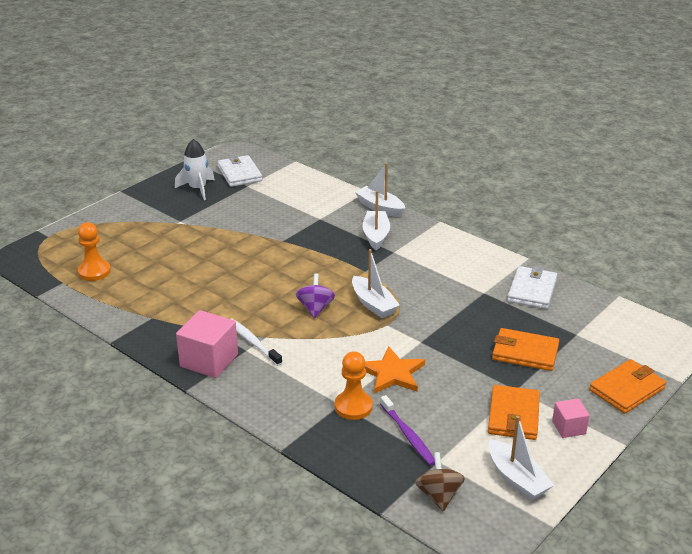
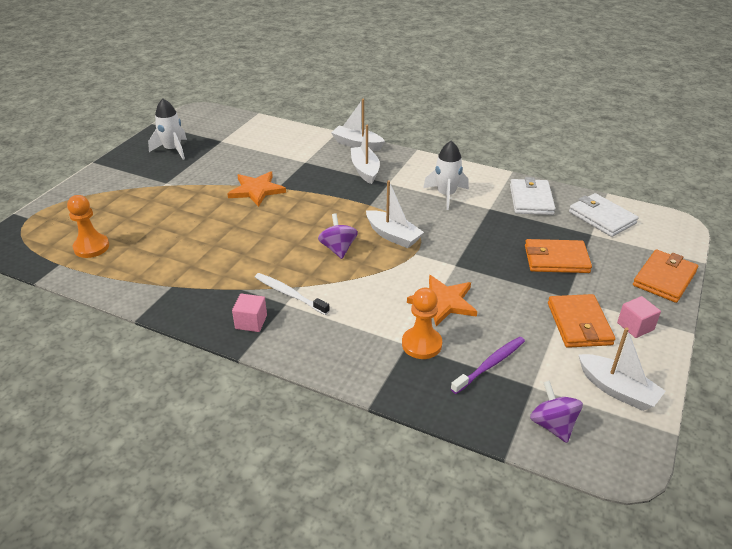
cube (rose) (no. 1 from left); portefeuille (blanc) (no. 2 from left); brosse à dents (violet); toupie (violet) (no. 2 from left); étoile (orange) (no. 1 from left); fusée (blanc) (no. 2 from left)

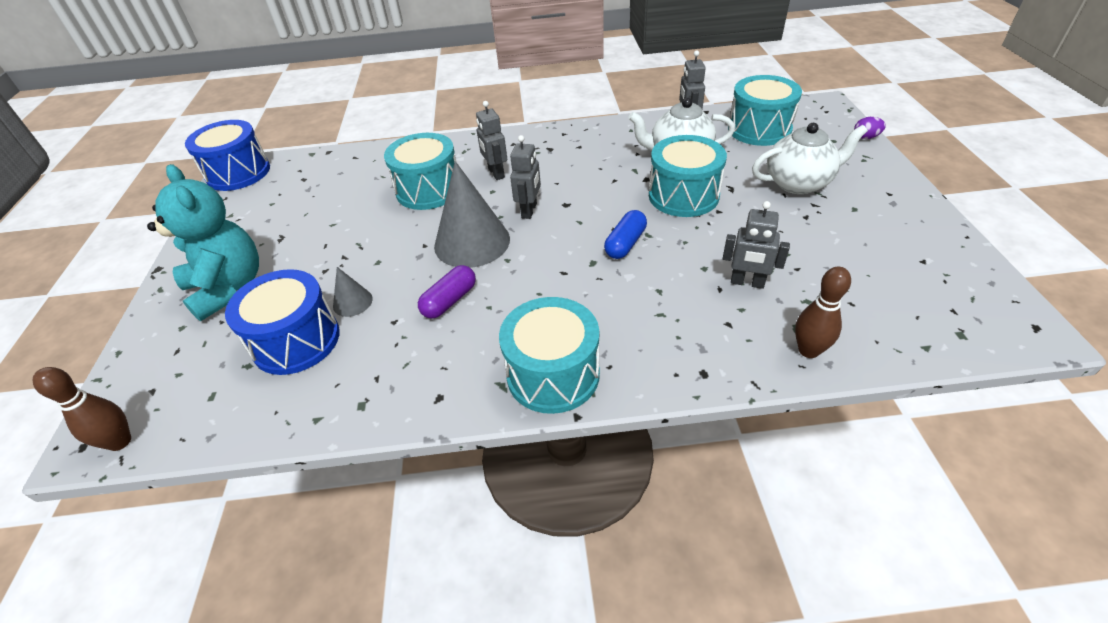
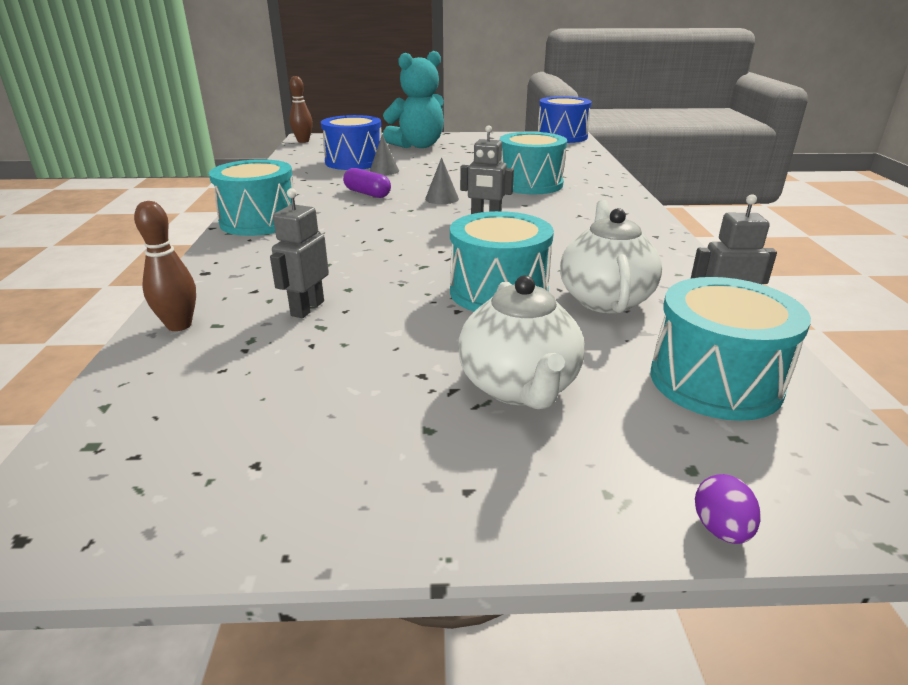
cône (gris) (no. 2 from left); robot (gris) (no. 1 from left in the first image); gélule (bleu)

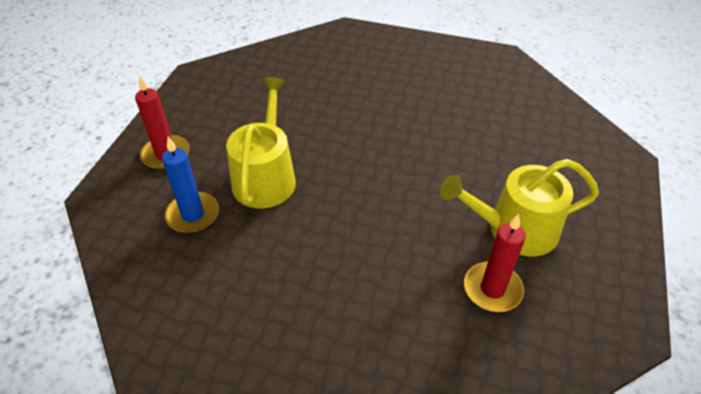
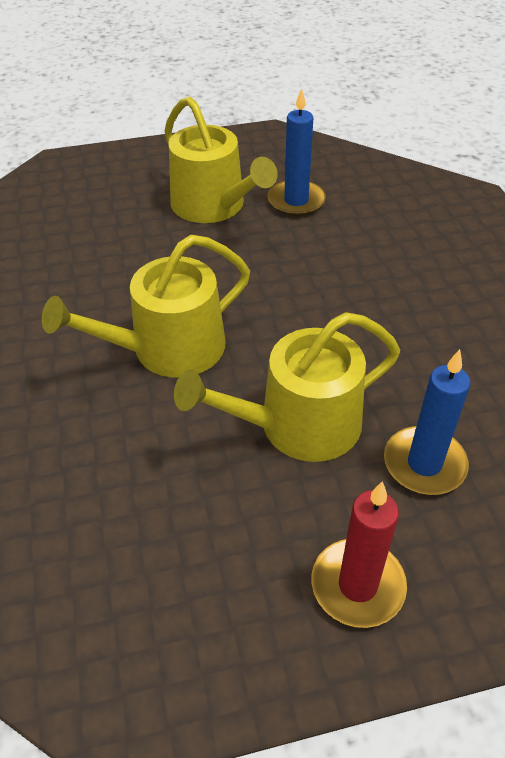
bougie (bleu) (no. 1 from left); arrosoir (jaune) (no. 1 from left)

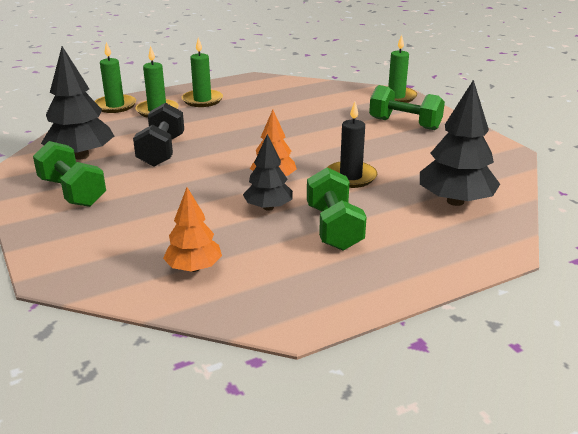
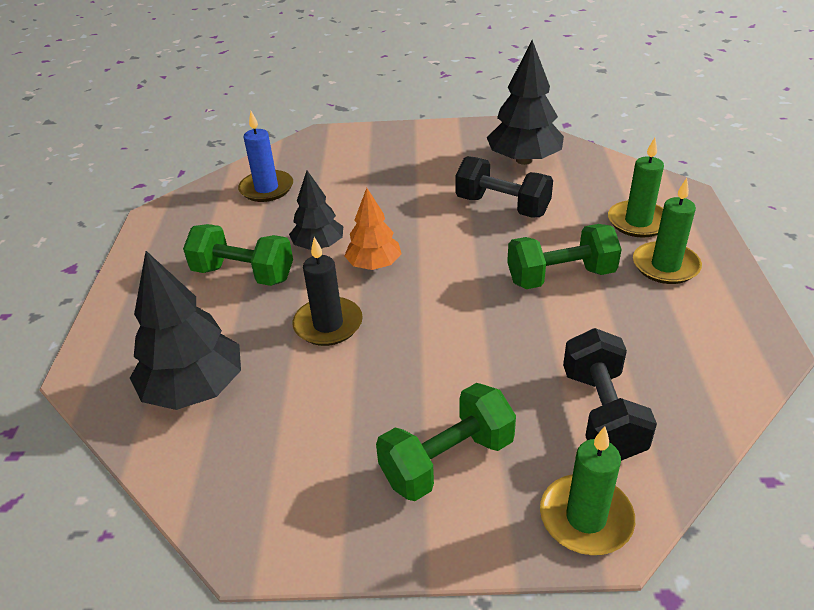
haltère (vert) (no. 3 from left); bougie (vert) (no. 1 from left in the first image); bougie (bleu); haltère (noir) (no. 2 from left)

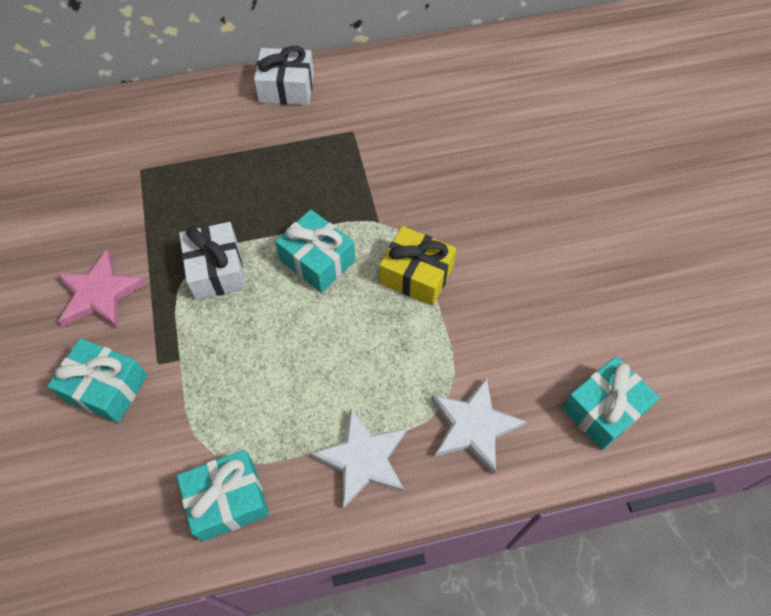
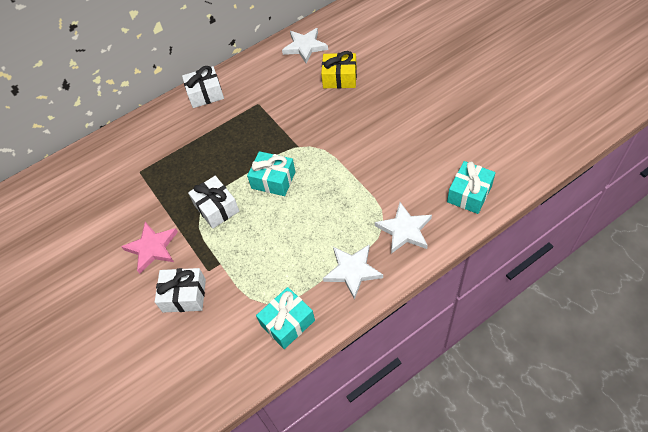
cadeau (blanc) (no. 1 from left); cadeau (jaune); étoile (blanc) (no. 1 from left)

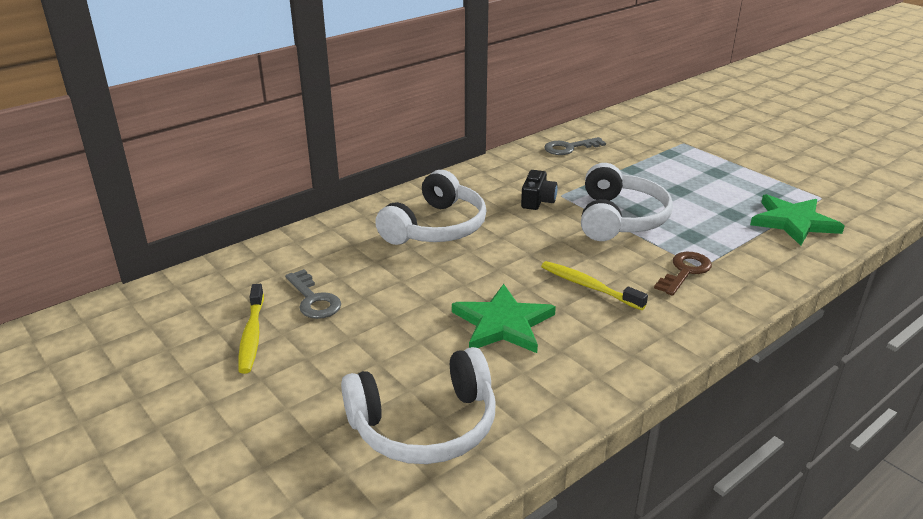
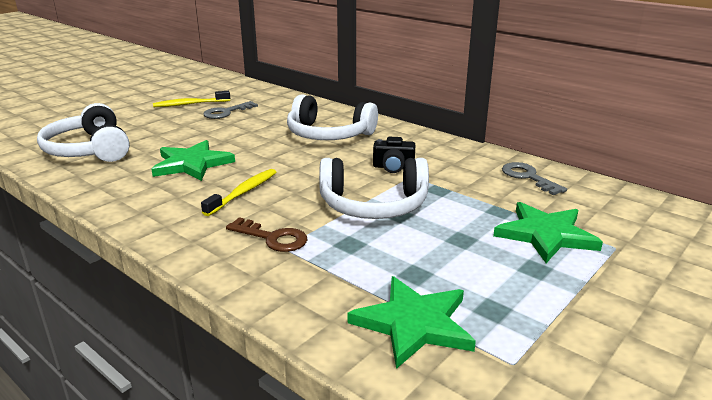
étoile (vert) (no. 3 from left)

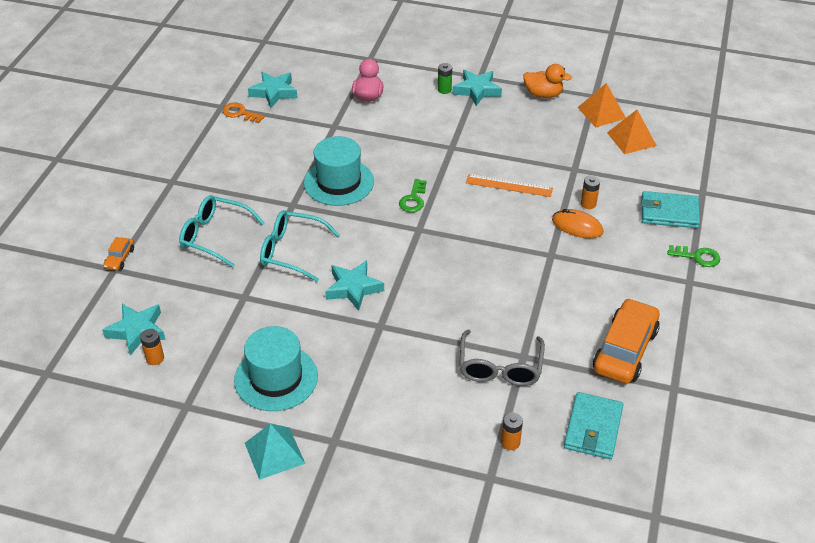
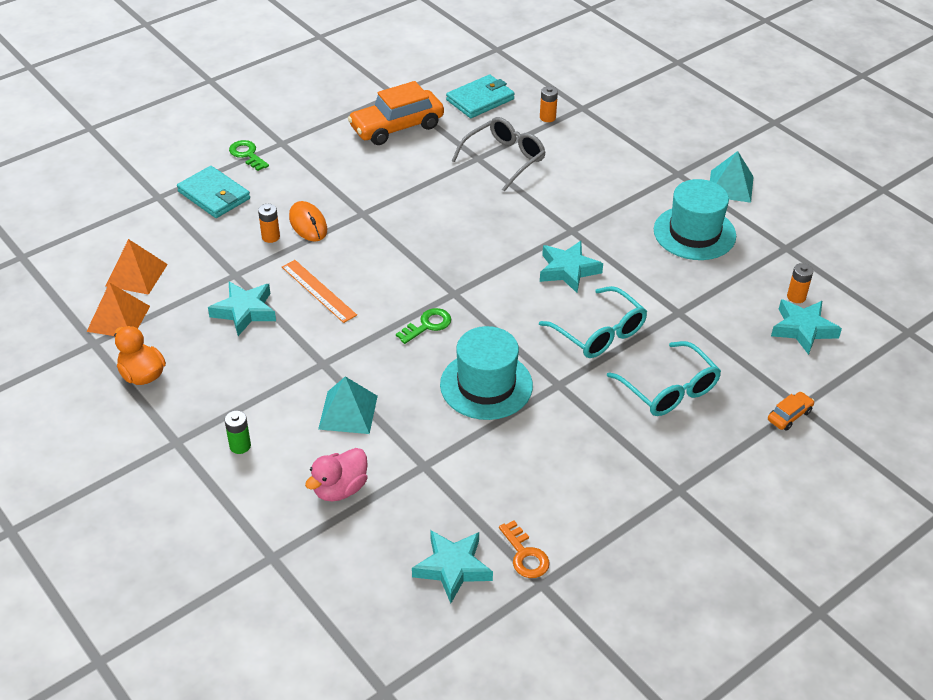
étoile (turquoise) (no. 1 from left); pyramide (turquoise) (no. 1 from left)

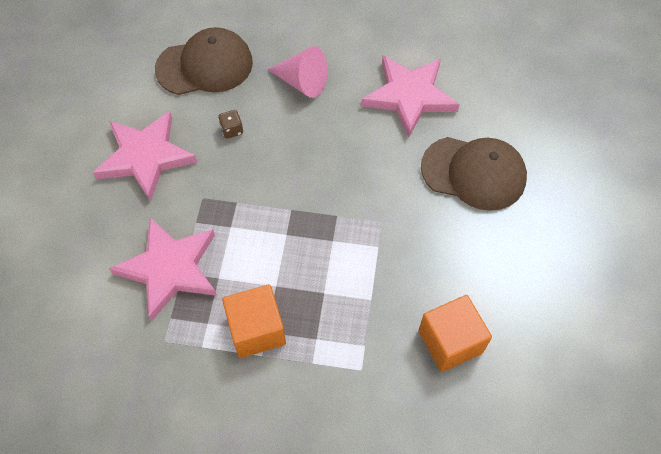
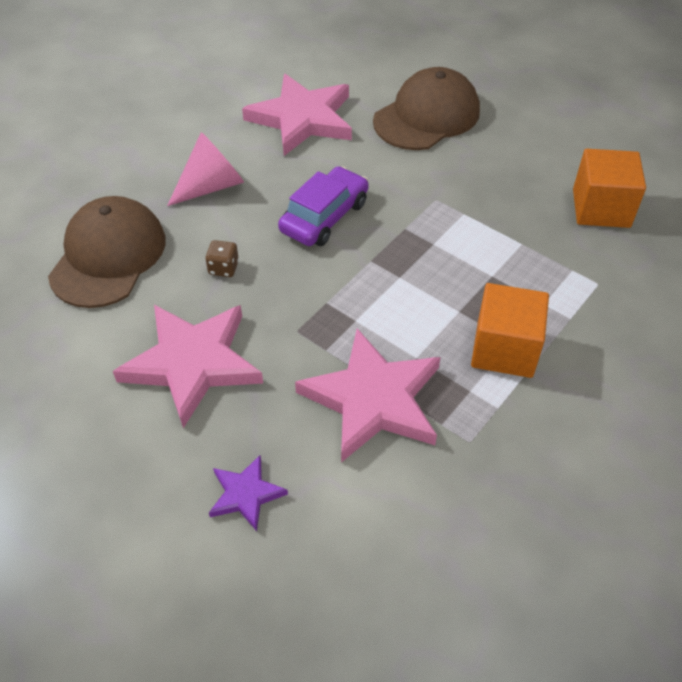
étoile (violet); voiture (violet)

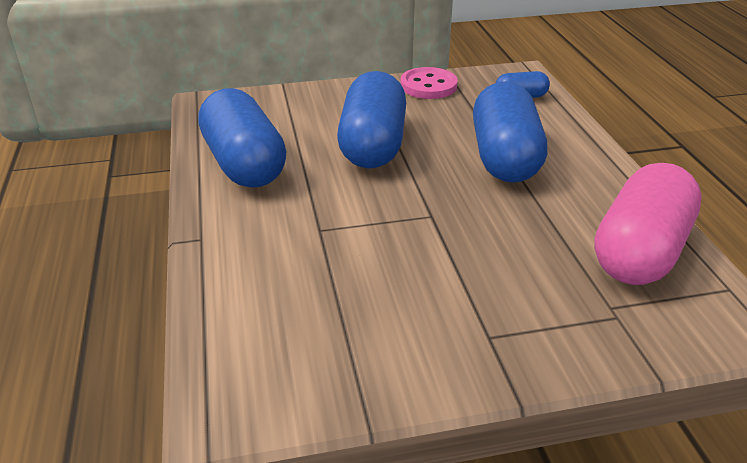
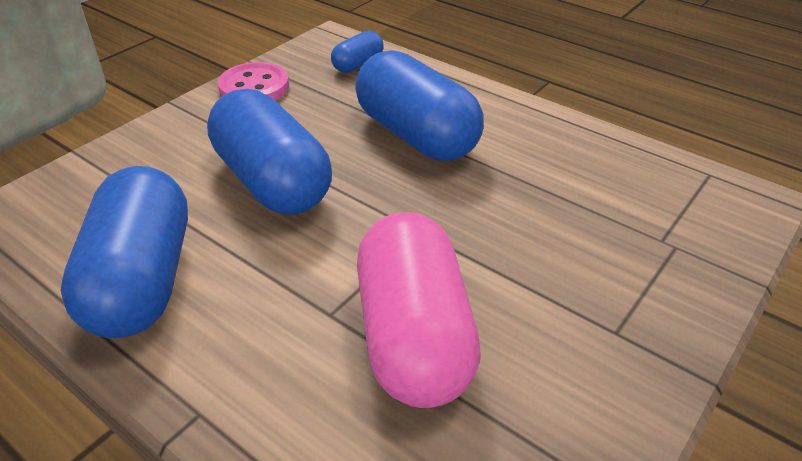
gélule (bleu) (no. 1 from left); gélule (rose)

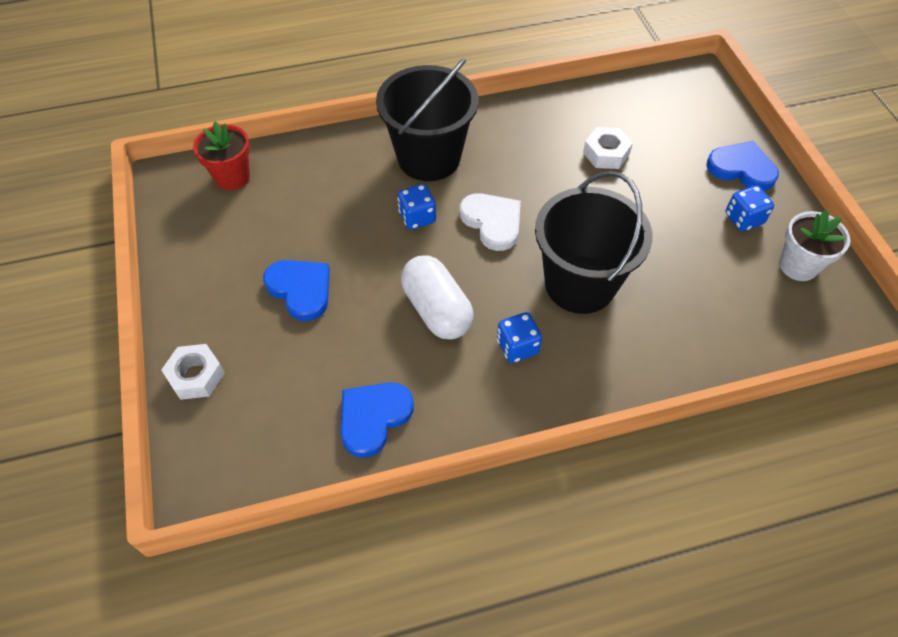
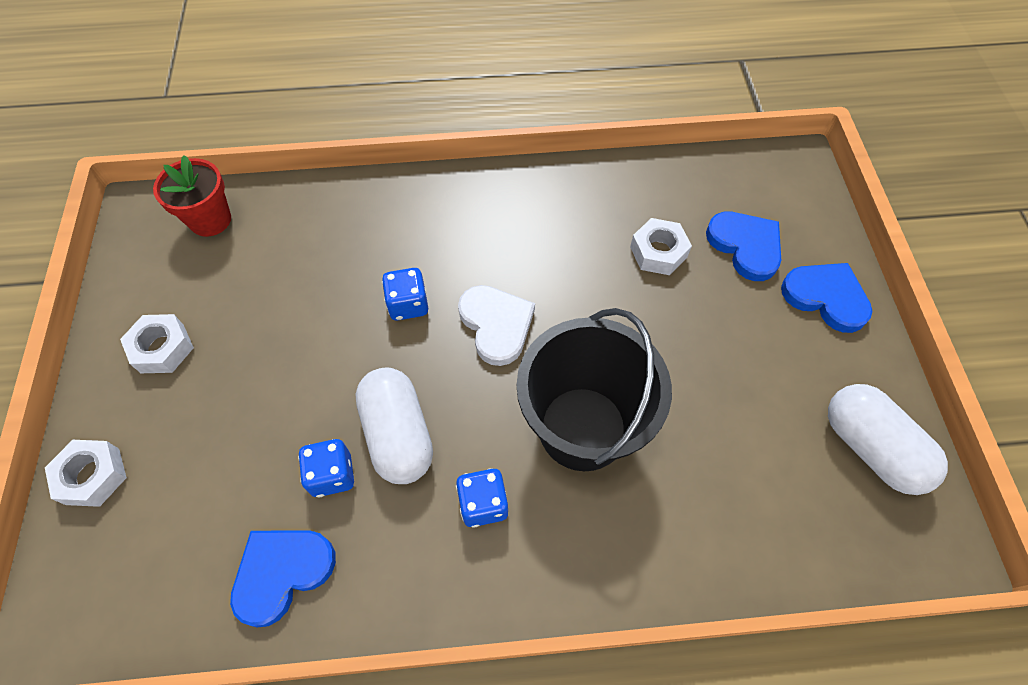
cœur (bleu) (no. 2 from left); seau (noir) (no. 1 from left in the first image); dé (bleu) (no. 1 from left); gélule (blanc) (no. 2 from left); écrou (blanc) (no. 2 from left)

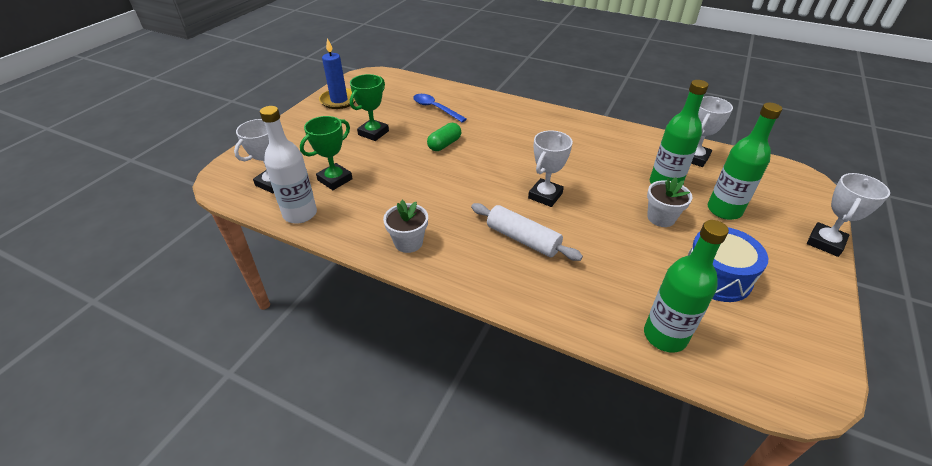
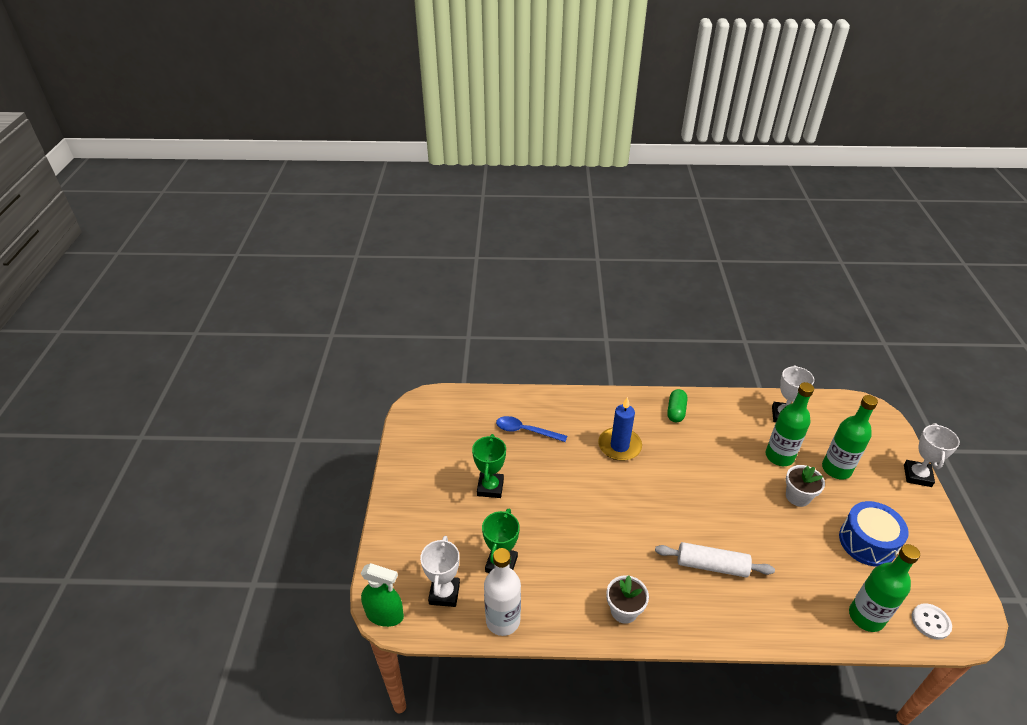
bougie (bleu); gélule (vert); trophée (blanc) (no. 2 from left in the first image); vaporisateur (vert); bouton (blanc)

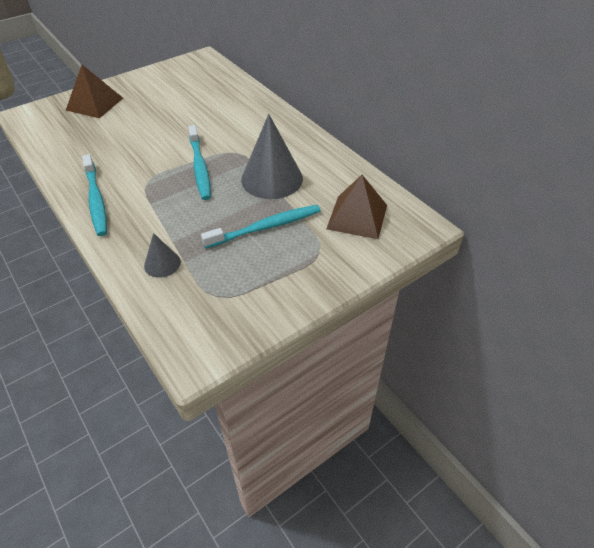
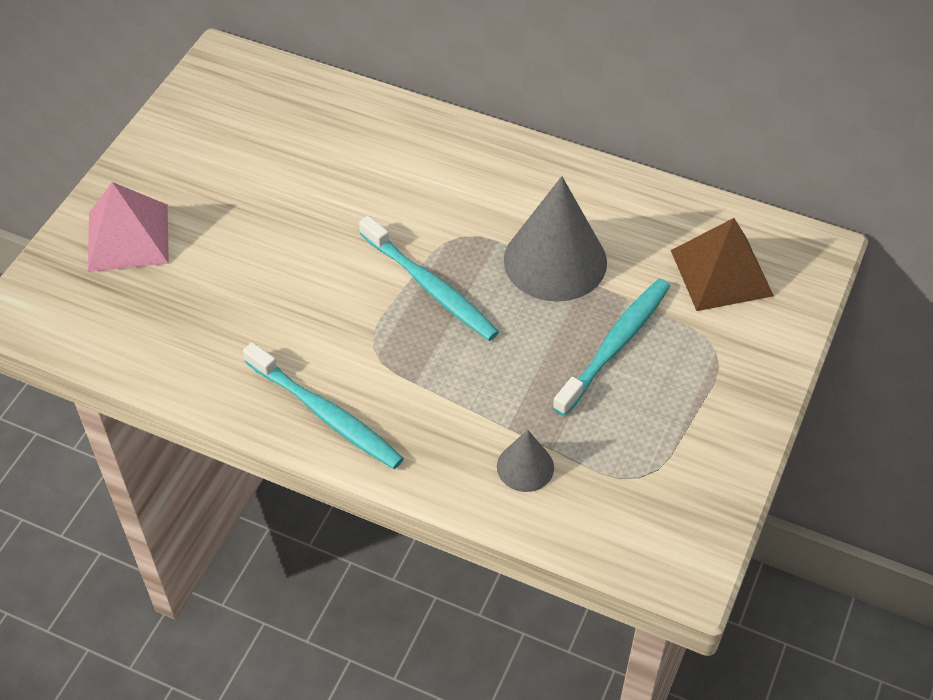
pyramide (rose)

